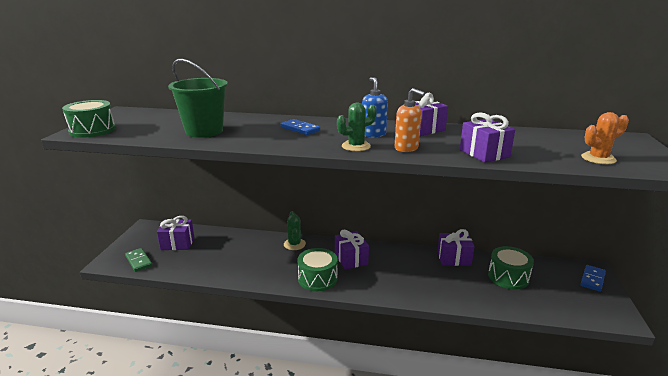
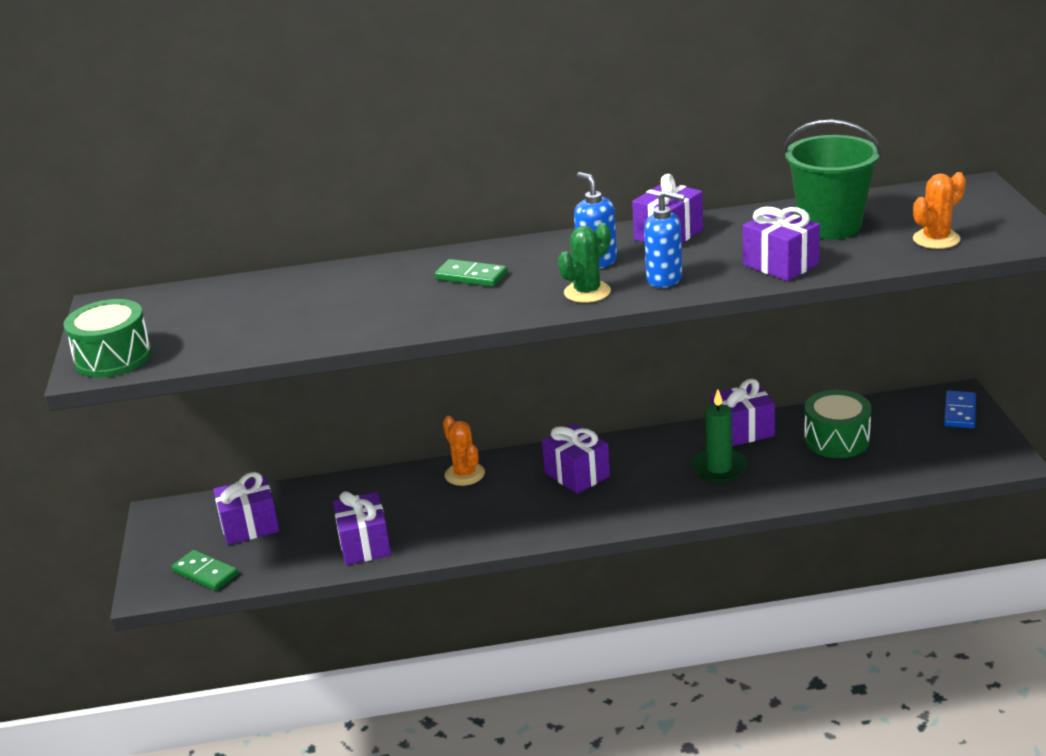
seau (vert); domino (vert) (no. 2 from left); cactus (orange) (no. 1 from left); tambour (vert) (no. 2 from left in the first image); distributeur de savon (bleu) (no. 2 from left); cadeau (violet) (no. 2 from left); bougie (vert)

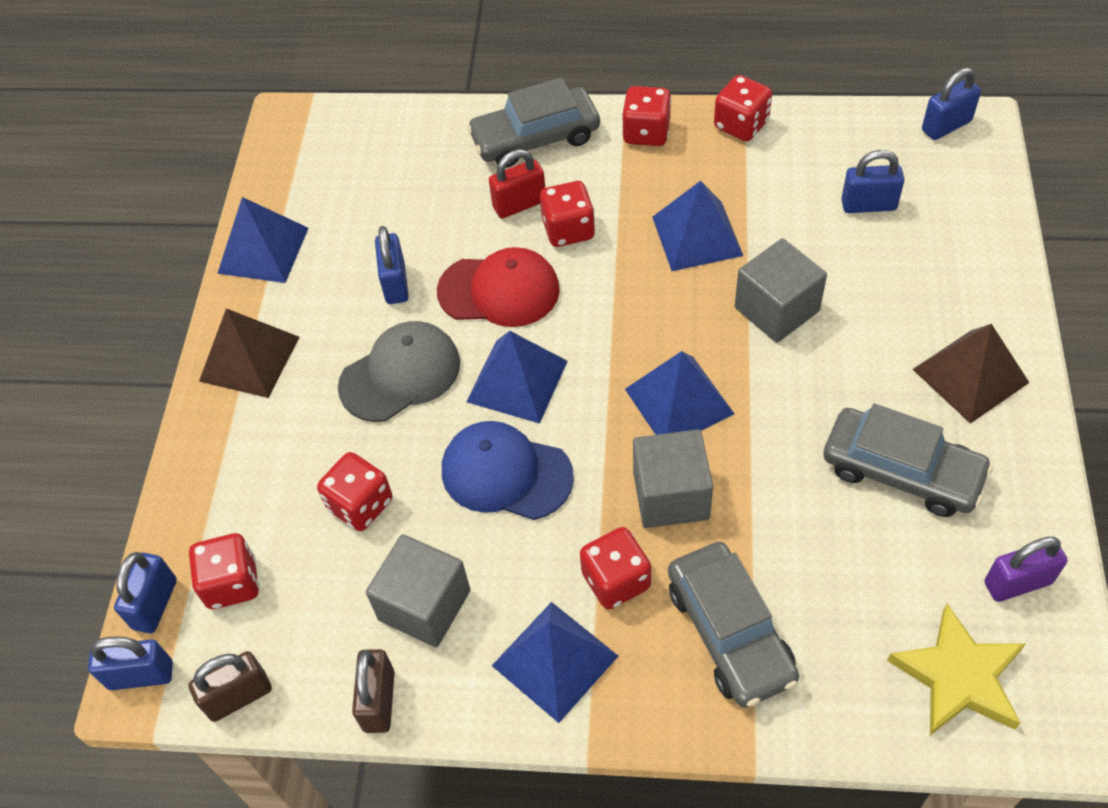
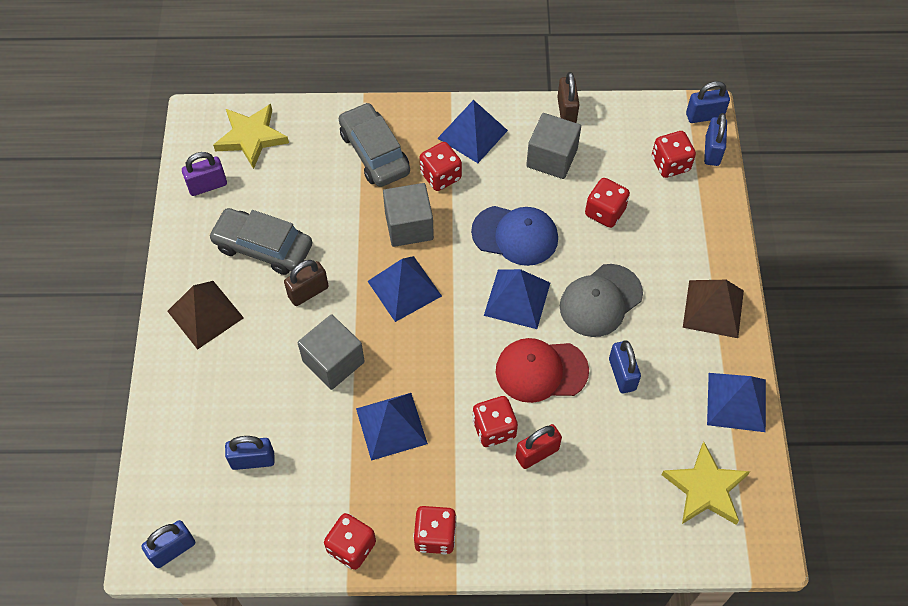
cadenas (marron) (no. 1 from left); voiture (gris) (no. 1 from left in the first image); étoile (jaune) (no. 2 from left)

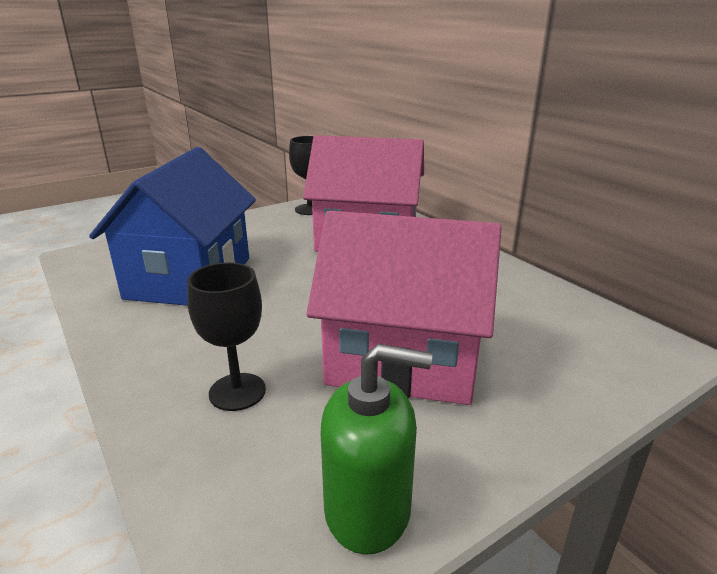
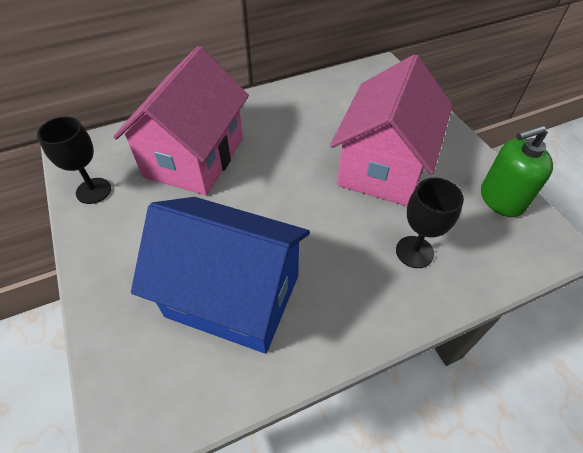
distributeur de savon (vert)

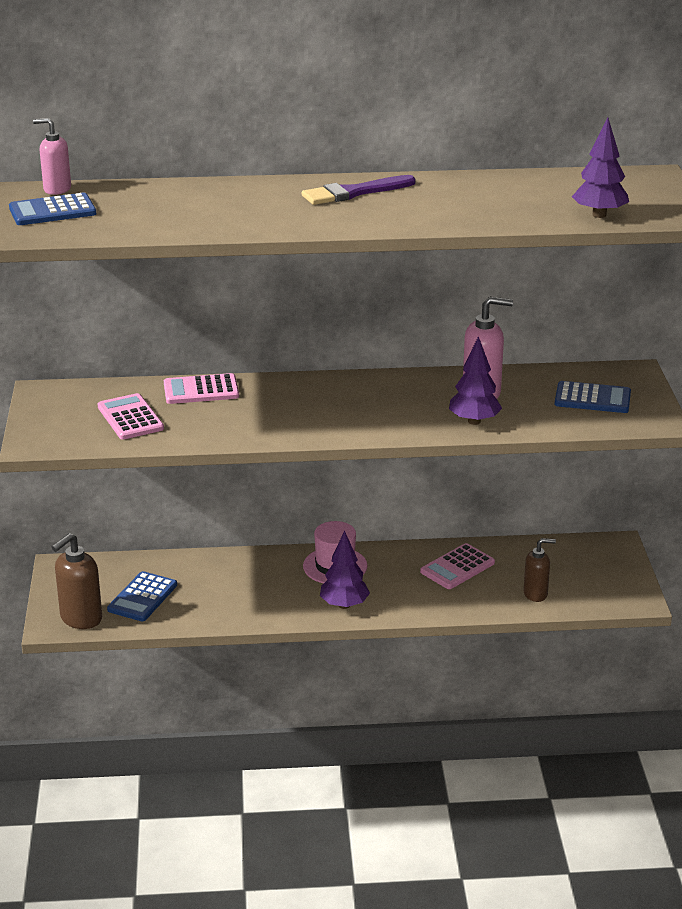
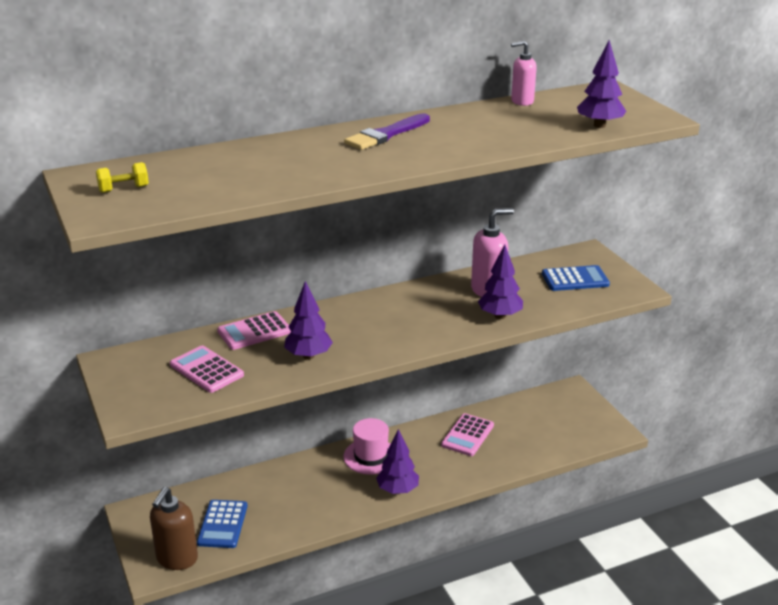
haltère (jaune); distributeur de savon (rose) (no. 2 from left); distributeur de savon (marron) (no. 2 from left in the first image); arbre (violet) (no. 1 from left)

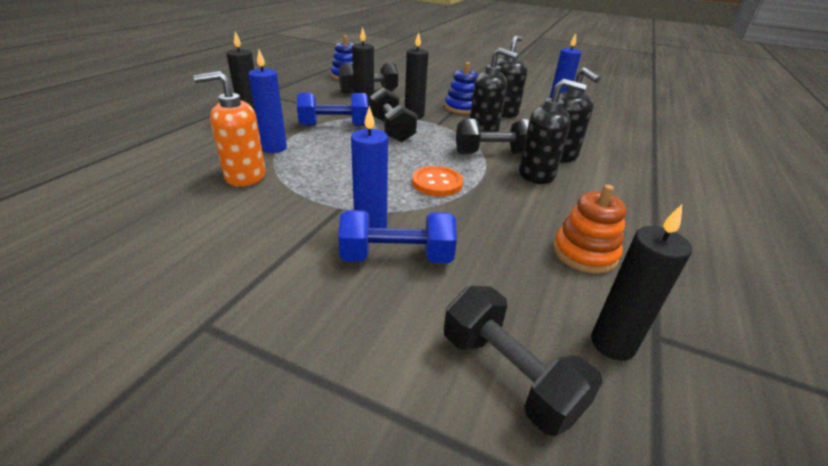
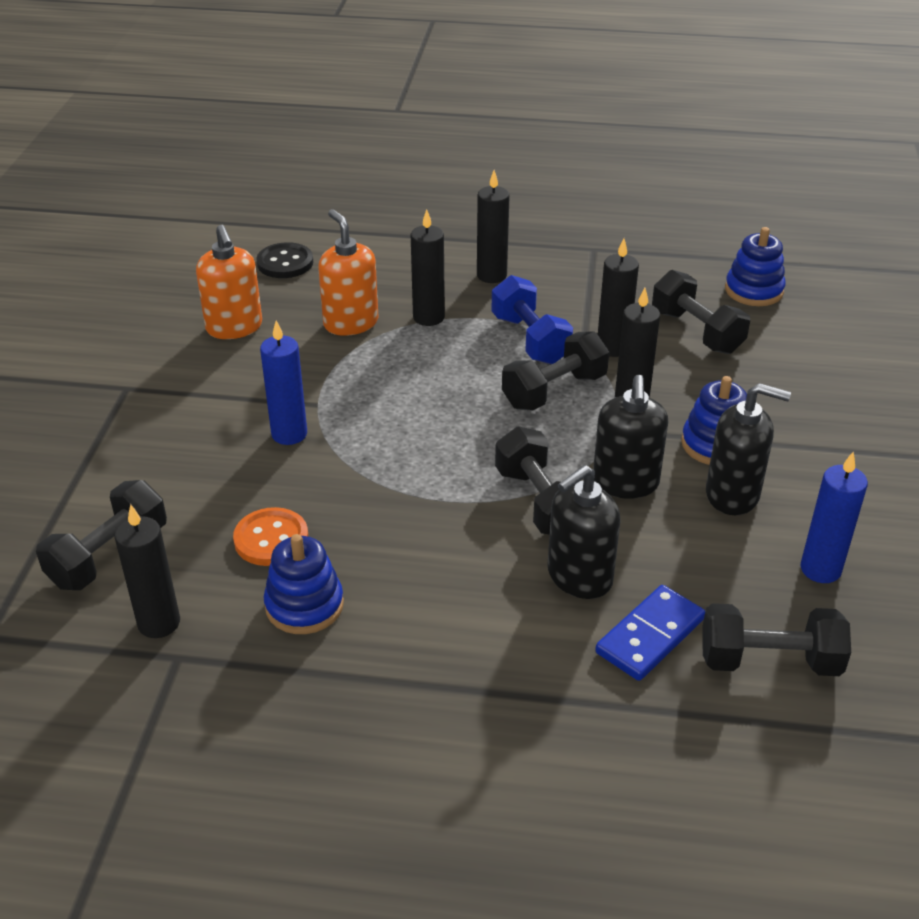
bougie (noir) (no. 2 from left); haltère (bleu) (no. 2 from left in the first image); bouton (orange); distributeur de savon (noir) (no. 3 from left in the first image); jouet à empiler (bleu) (no. 1 from left); distributeur de savon (orange) (no. 1 from left); bouton (noir); domino (bleu); haltère (noir) (no. 5 from left)

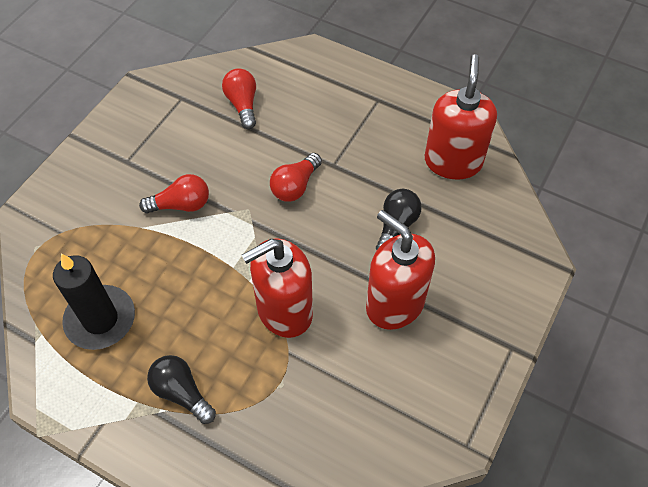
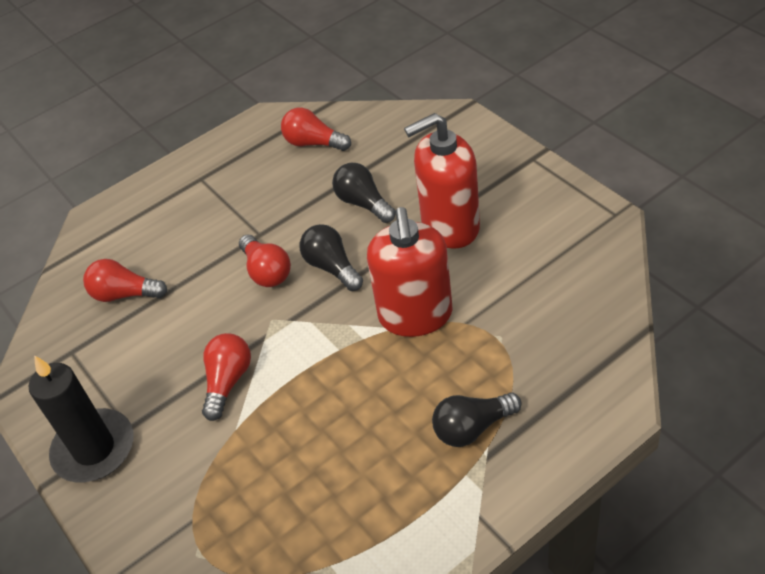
bougie (noir); ampoule (rouge) (no. 4 from left); ampoule (noir) (no. 1 from left)

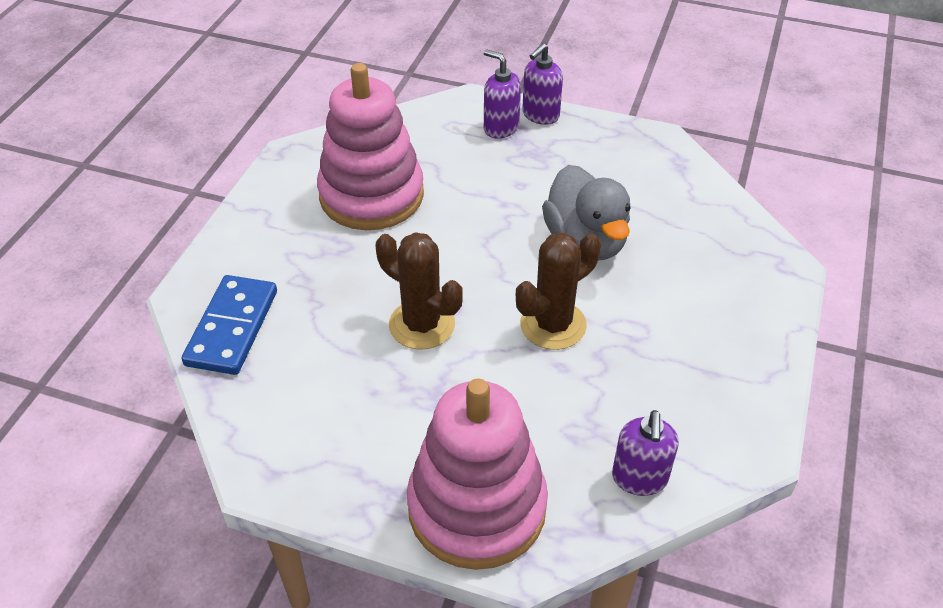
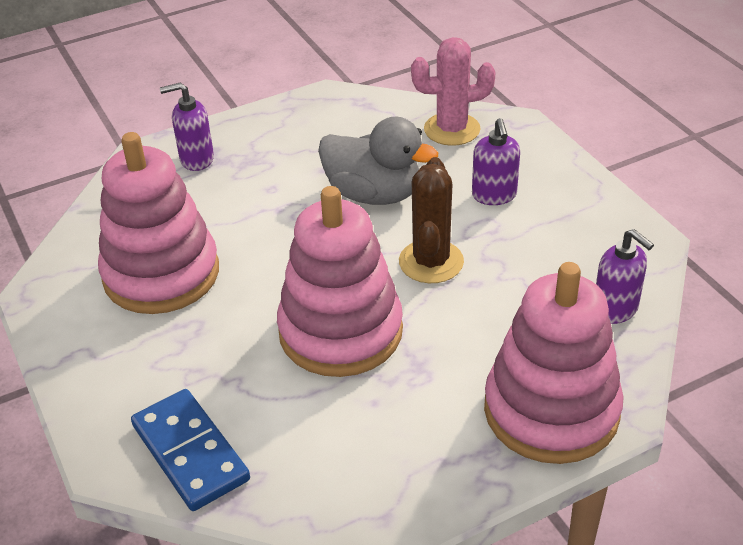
jouet à empiler (rose) (no. 2 from left); distributeur de savon (violet) (no. 2 from left); cactus (rose)

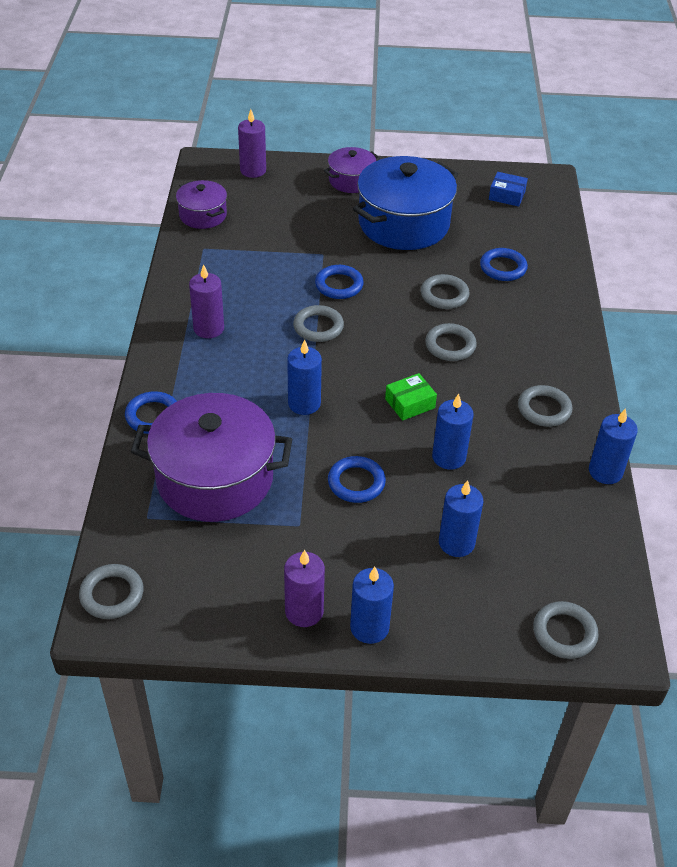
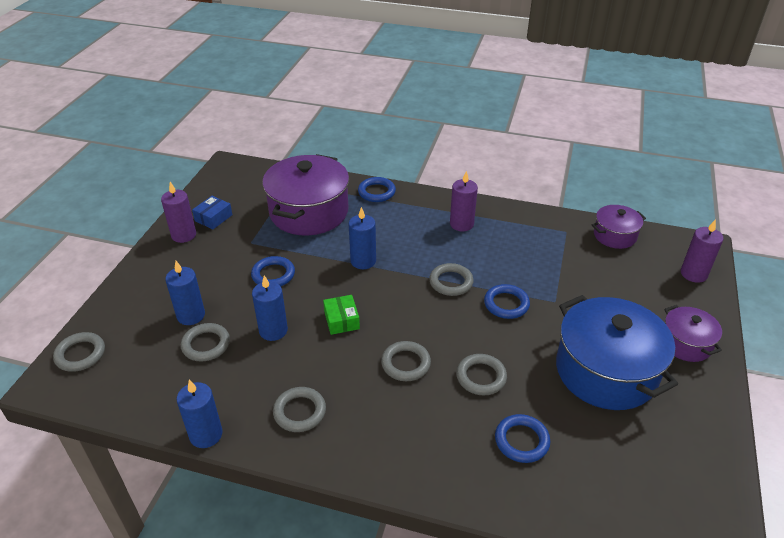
anneau (gris) (no. 2 from left); bougie (bleu) (no. 2 from left in the first image); boîte (bleu)

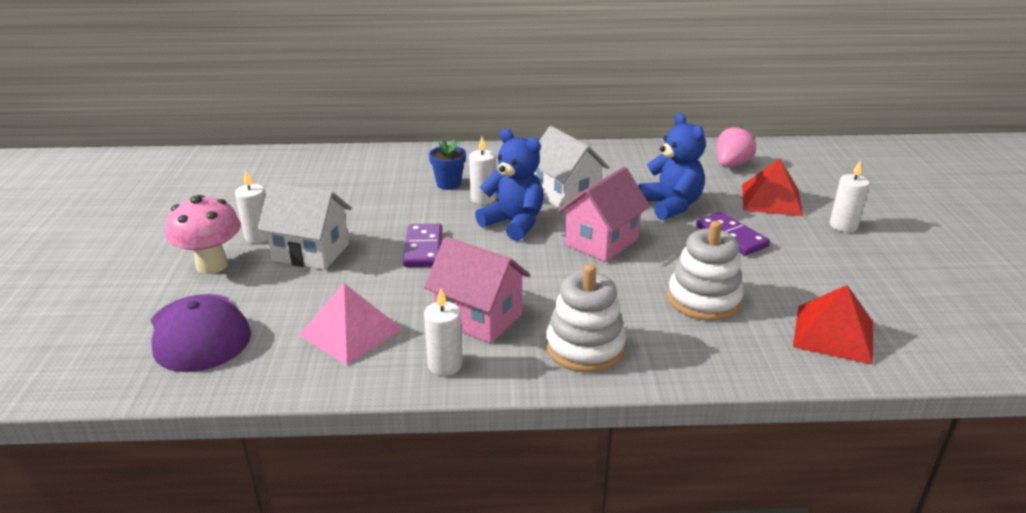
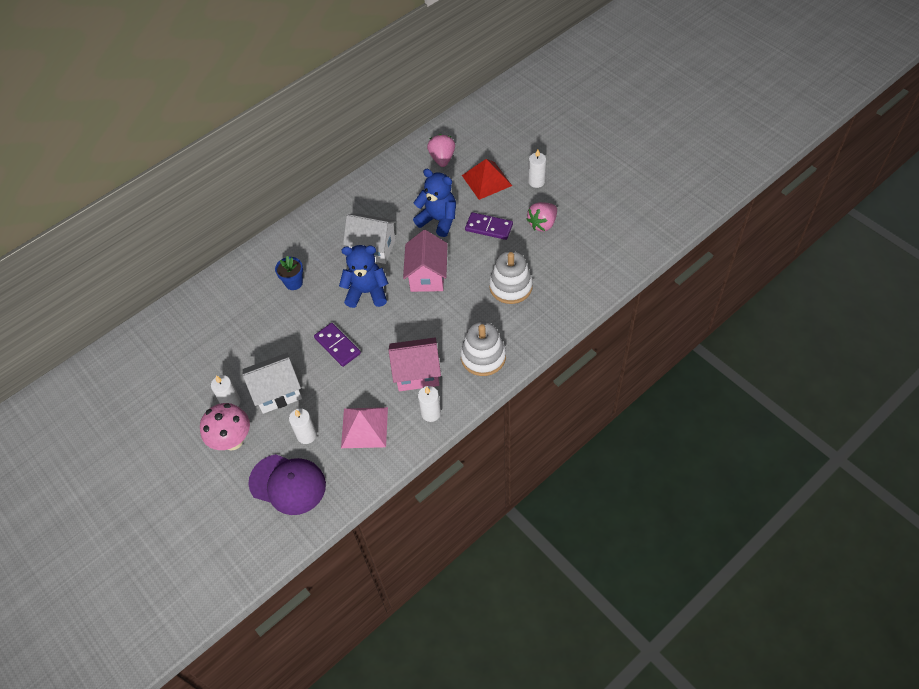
bougie (blanc) (no. 2 from left); pyramide (rouge) (no. 2 from left in the first image); fraise (rose) (no. 2 from left)

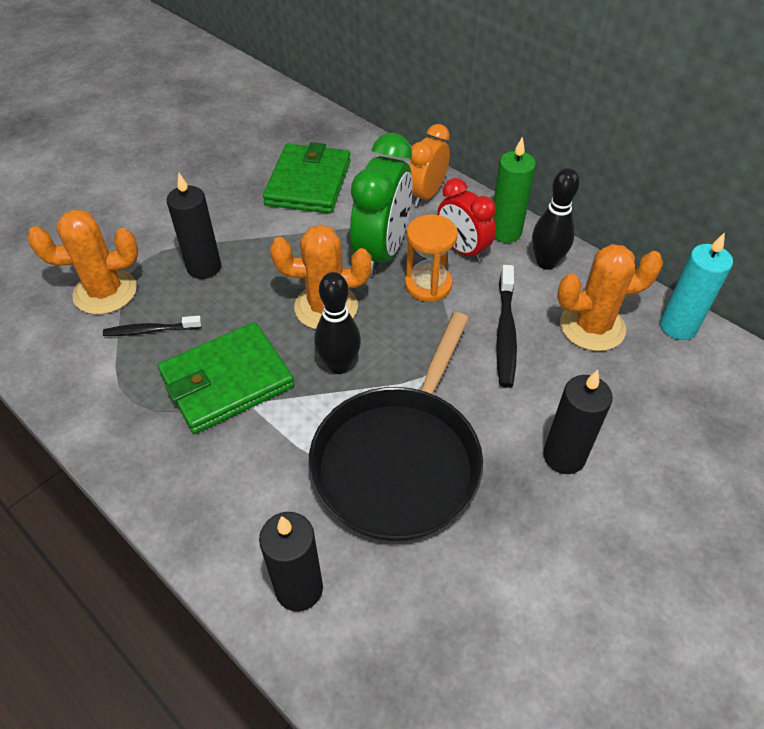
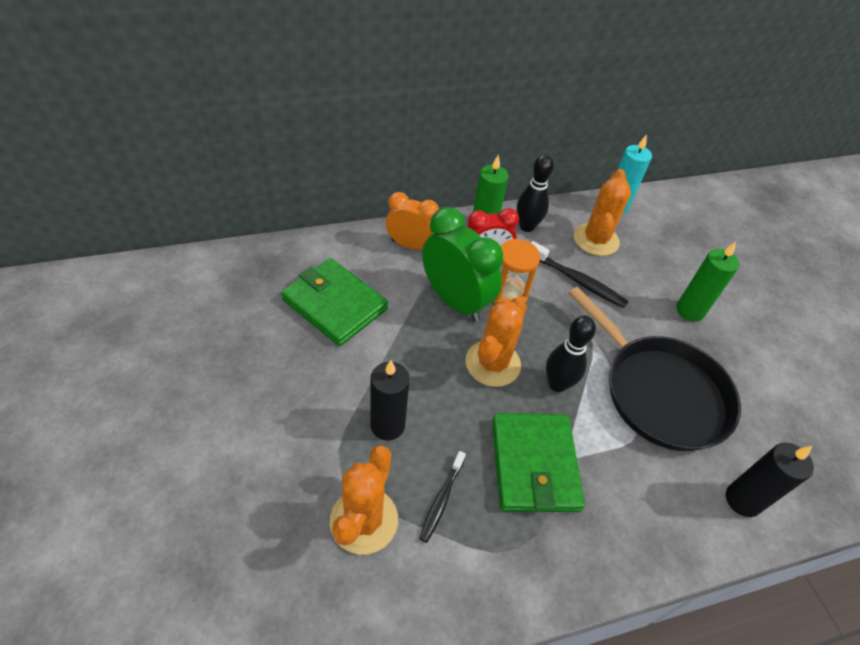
réveil (orange); bougie (vert) (no. 2 from left)

